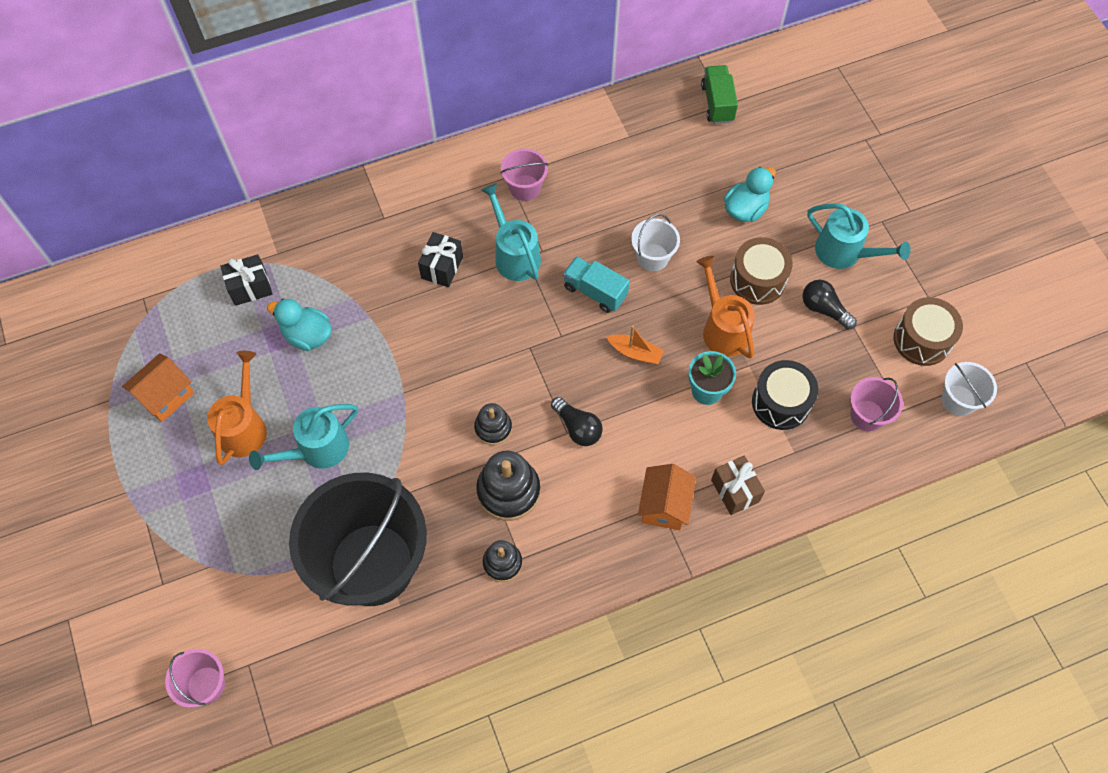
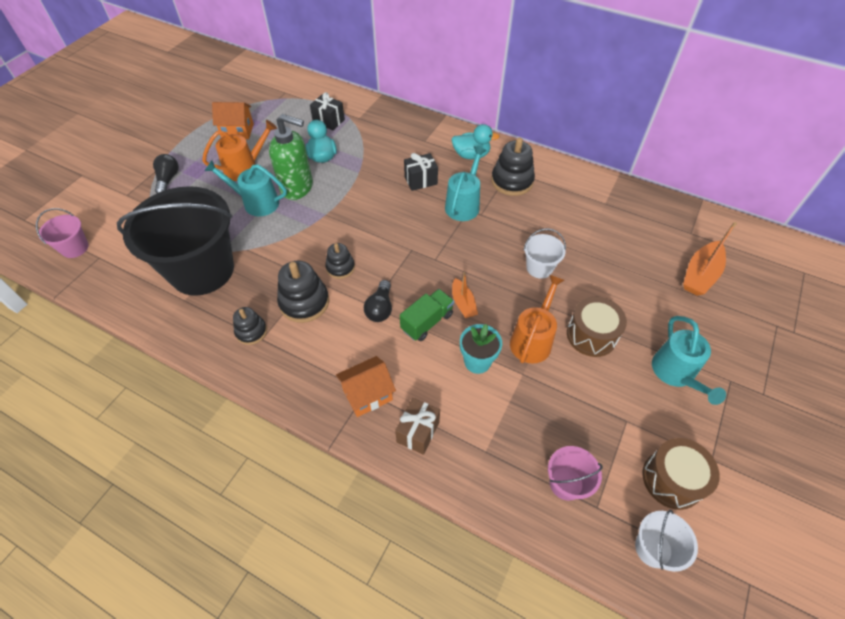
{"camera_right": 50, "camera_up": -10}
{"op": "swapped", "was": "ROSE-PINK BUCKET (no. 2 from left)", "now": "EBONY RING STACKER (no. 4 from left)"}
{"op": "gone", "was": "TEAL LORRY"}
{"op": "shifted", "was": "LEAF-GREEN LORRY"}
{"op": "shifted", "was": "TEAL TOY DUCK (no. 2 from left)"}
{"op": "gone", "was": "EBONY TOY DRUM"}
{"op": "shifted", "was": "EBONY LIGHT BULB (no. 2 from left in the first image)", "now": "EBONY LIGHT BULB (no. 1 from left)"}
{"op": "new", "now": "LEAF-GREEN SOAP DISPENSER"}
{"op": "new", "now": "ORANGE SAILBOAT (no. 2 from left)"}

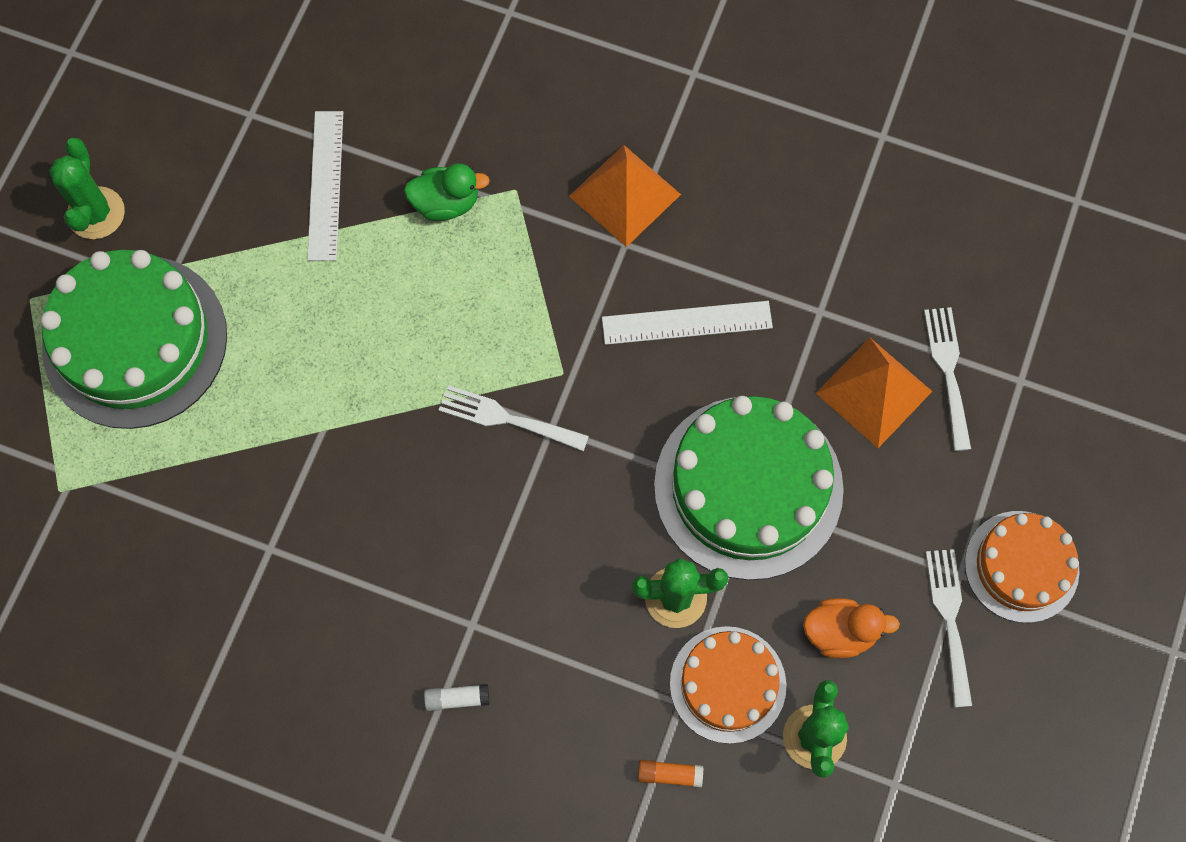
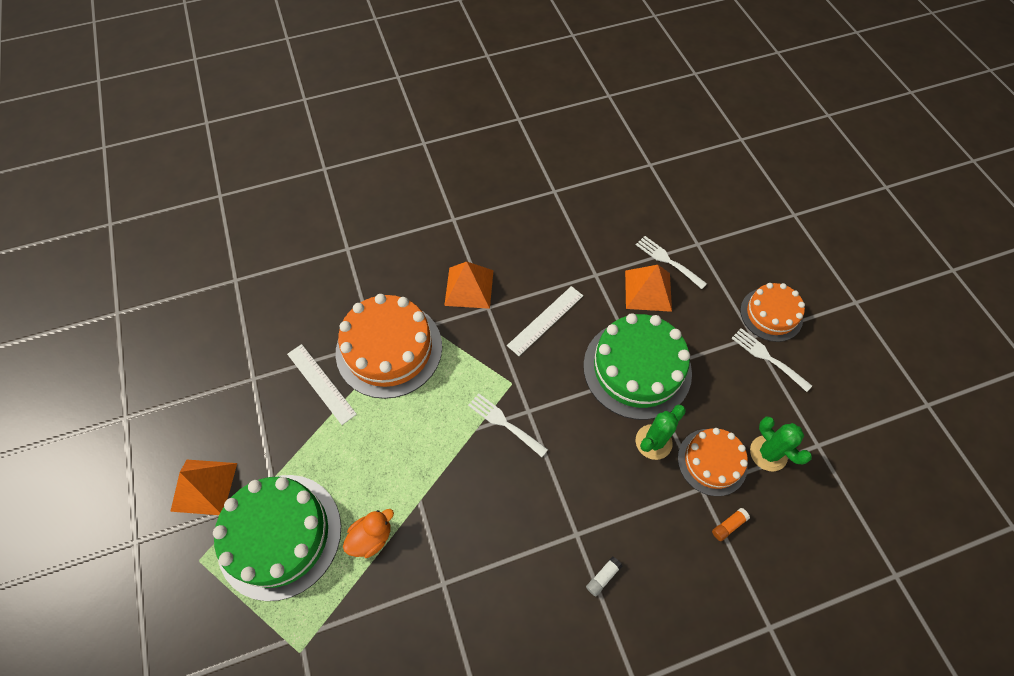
{"camera_right": -40, "camera_up": -10}
{"op": "swapped", "was": "LEAF-GREEN CACTUS (no. 1 from left)", "now": "ORANGE PYRAMID (no. 1 from left)"}
{"op": "swapped", "was": "LEAF-GREEN TOY DUCK", "now": "ORANGE CAKE (no. 1 from left)"}
{"op": "rotated", "was": "PURE WHITE TABLE FORK (no. 1 from left)", "clockwise": 60}
{"op": "shifted", "was": "ORANGE TOY DUCK"}

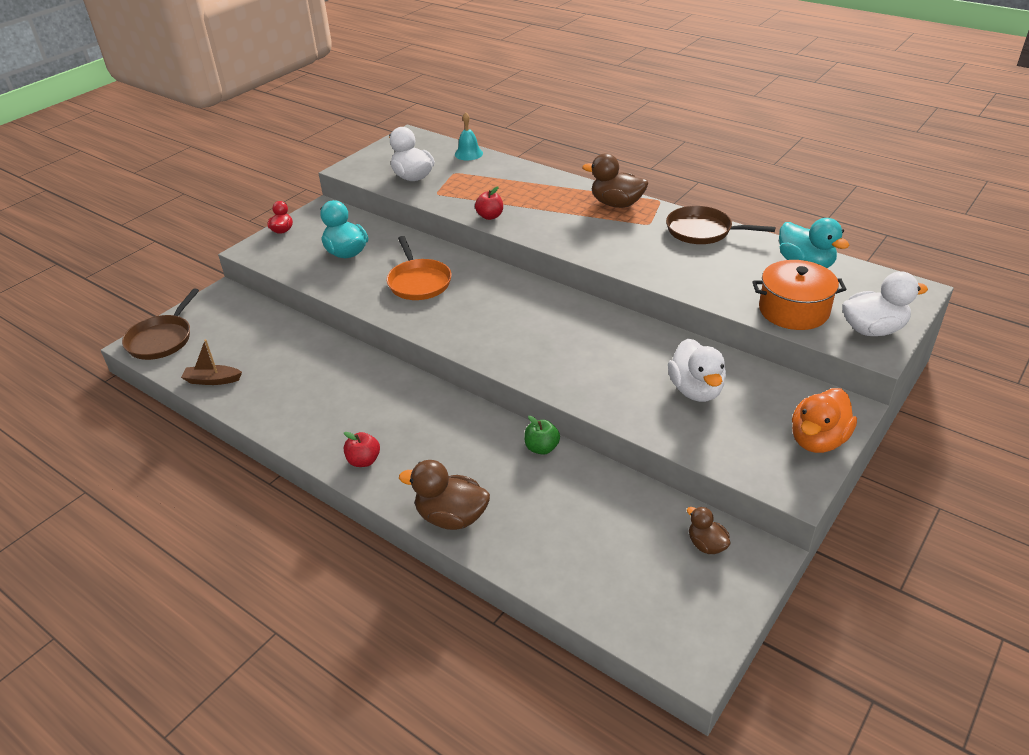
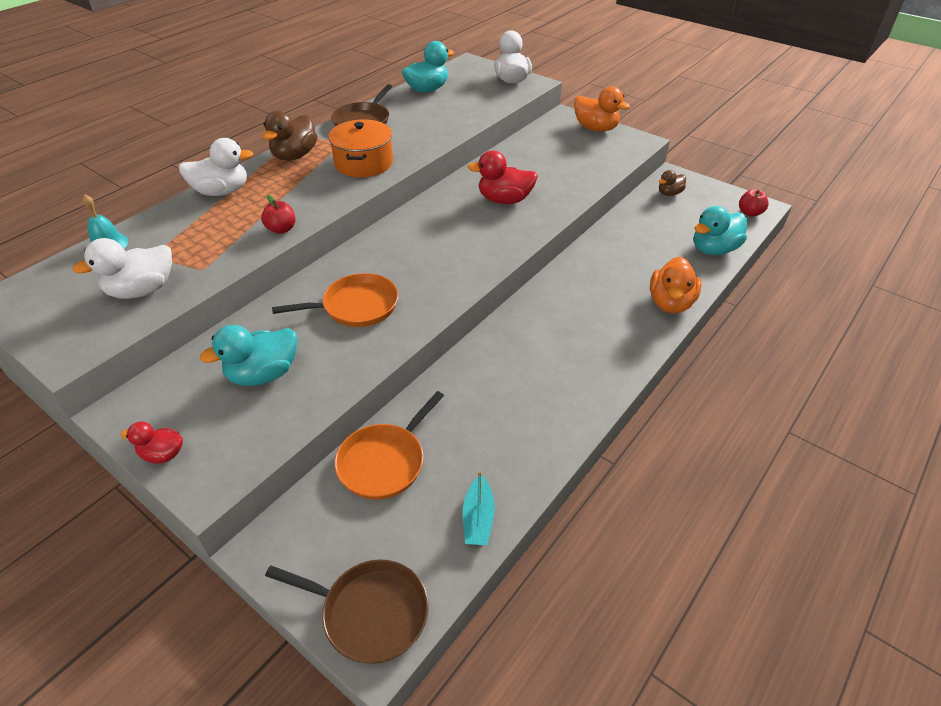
{"camera_right": -90, "camera_up": 5}
{"op": "repainted", "was": "RUSSET SAILBOAT", "now": "TEAL SAILBOAT"}
{"op": "shifted", "was": "RED APPLE FRUIT (no. 1 from left in the first image)", "now": "RED APPLE FRUIT (no. 2 from left)"}
{"op": "repainted", "was": "RUSSET TOY DUCK (no. 1 from left)", "now": "ORANGE TOY DUCK (no. 2 from left)"}
{"op": "gone", "was": "LEAF-GREEN APPLE FRUIT"}
{"op": "shifted", "was": "PURE WHITE TOY DUCK (no. 2 from left)"}
{"op": "shifted", "was": "ORANGE STOCKPOT"}
{"op": "new", "now": "ORANGE SKILLET (no. 2 from left)"}
{"op": "new", "now": "RED TOY DUCK (no. 2 from left)"}
{"op": "new", "now": "TEAL TOY DUCK (no. 3 from left)"}

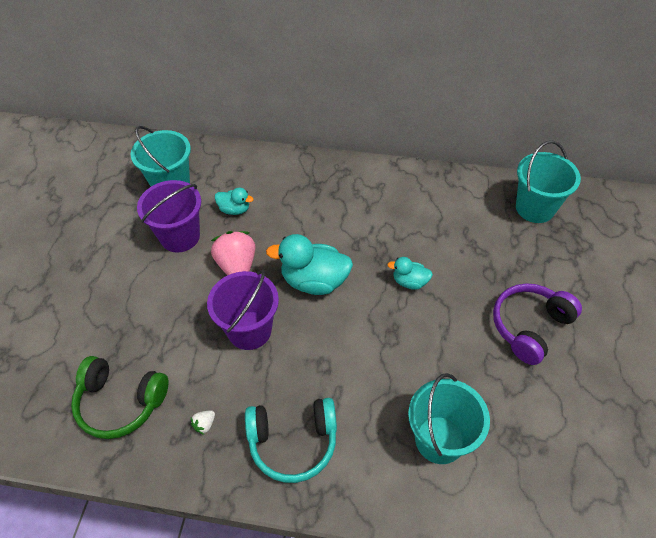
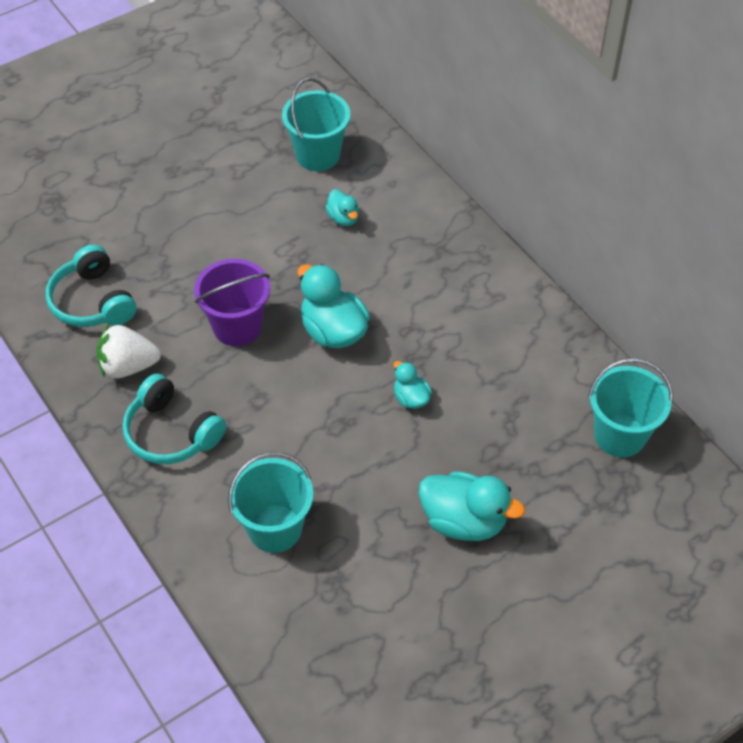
{"camera_right": 45, "camera_up": 0}
{"op": "repainted", "was": "LEAF-GREEN OVER-EAR HEADPHONES", "now": "TEAL OVER-EAR HEADPHONES (no. 1 from left)"}
{"op": "gone", "was": "VIOLET BUCKET (no. 1 from left)"}
{"op": "scaled", "was": "PURE WHITE TOY STRAWBERRY", "ratio": 2.37}
{"op": "gone", "was": "ROSE-PINK TOY STRAWBERRY"}
{"op": "swapped", "was": "VIOLET OVER-EAR HEADPHONES", "now": "TEAL TOY DUCK (no. 4 from left)"}

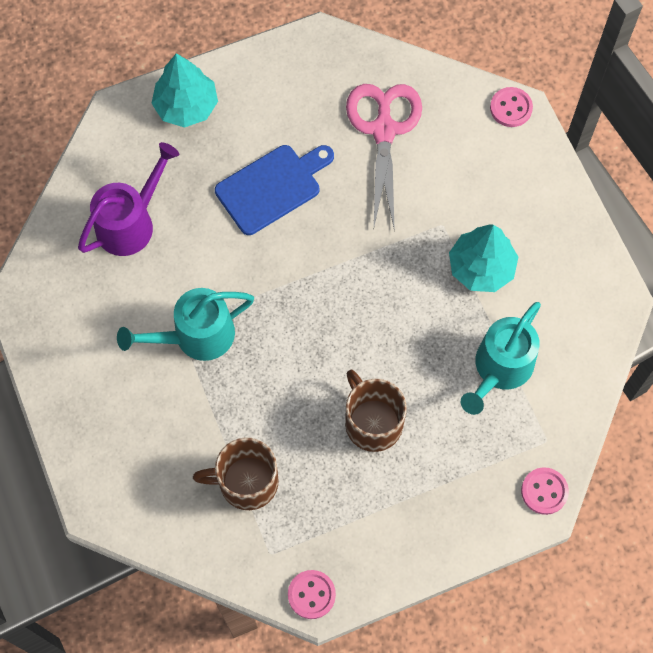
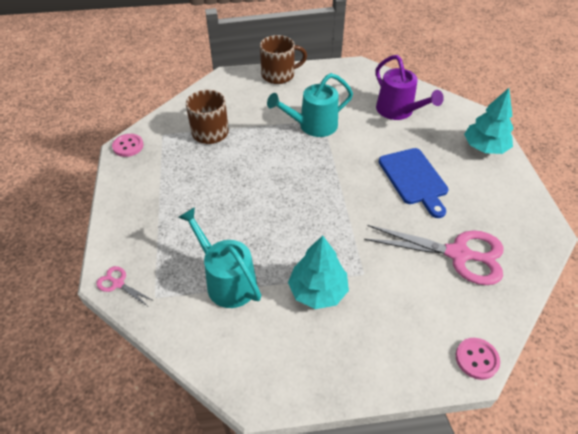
{"camera_right": 105, "camera_up": -20}
{"op": "rotated", "was": "TEAL WATERING CAN (no. 1 from left in the first image)", "clockwise": -105}
{"op": "shifted", "was": "RUSSET MUG (no. 2 from left)"}
{"op": "swapped", "was": "ROSE-PINK SEWING BUTTON (no. 3 from left)", "now": "ROSE-PINK SCISSORS (no. 1 from left)"}

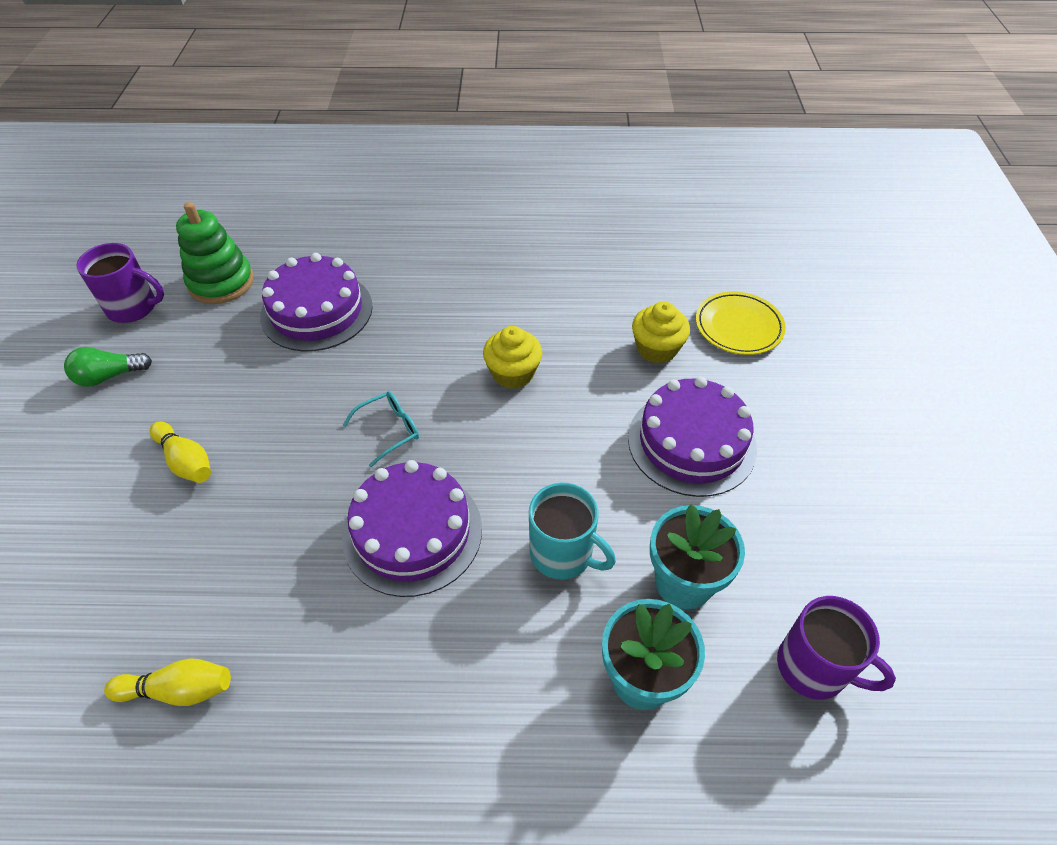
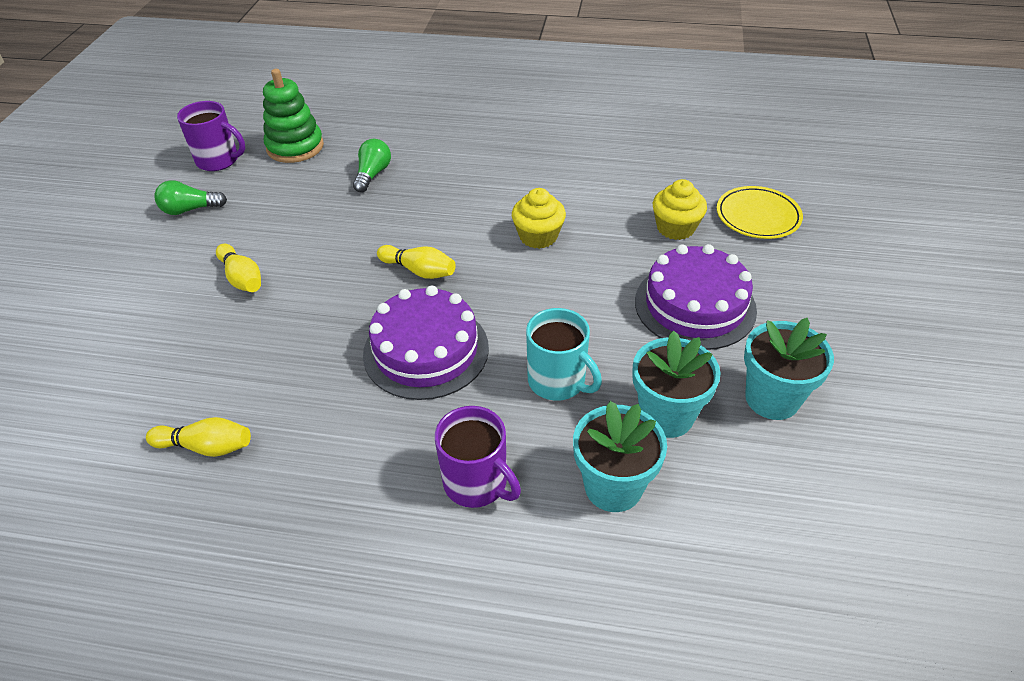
{"camera_right": 10, "camera_up": -5}
{"op": "swapped", "was": "VIOLET CAKE (no. 1 from left)", "now": "LEAF-GREEN LIGHT BULB (no. 2 from left)"}
{"op": "swapped", "was": "TEAL EYEGLASSES", "now": "BRIGHT YELLOW TENPIN (no. 3 from left)"}
{"op": "shifted", "was": "VIOLET MUG (no. 2 from left)"}
{"op": "new", "now": "TEAL POTTED PLANT (no. 3 from left)"}

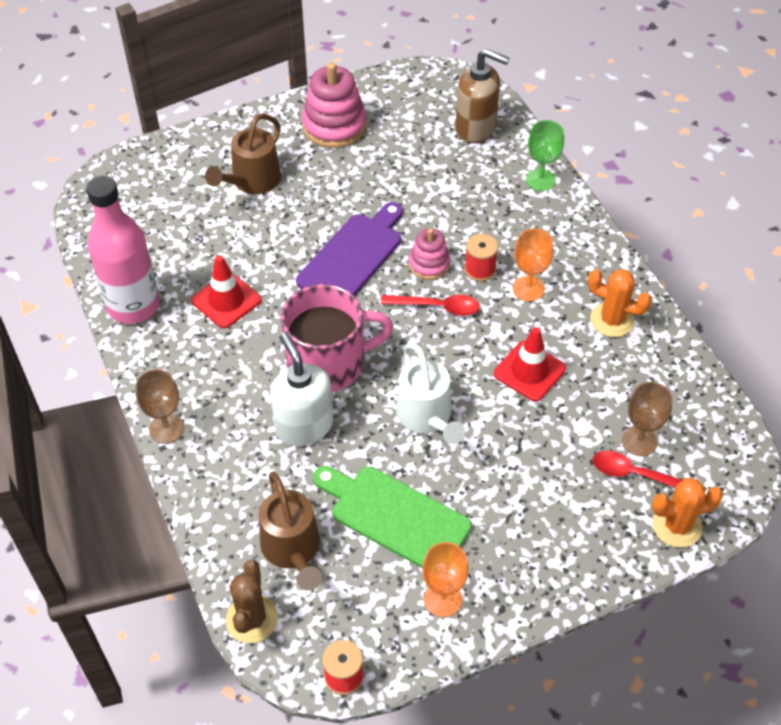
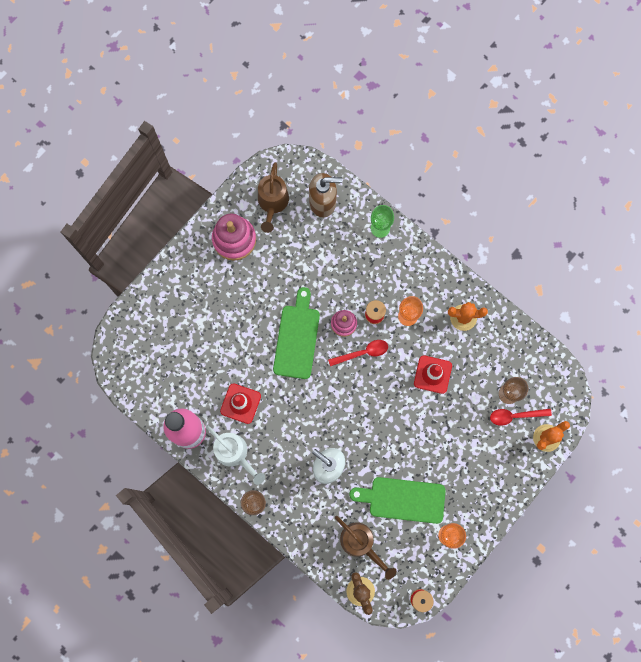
{"camera_right": -25, "camera_up": 25}
{"op": "shifted", "was": "RUSSET WATERING CAN (no. 1 from left)"}
{"op": "gone", "was": "ROSE-PINK MUG"}
{"op": "repainted", "was": "VIOLET BREAD BOARD", "now": "LEAF-GREEN BREAD BOARD (no. 1 from left)"}
{"op": "shifted", "was": "PURE WHITE WATERING CAN"}

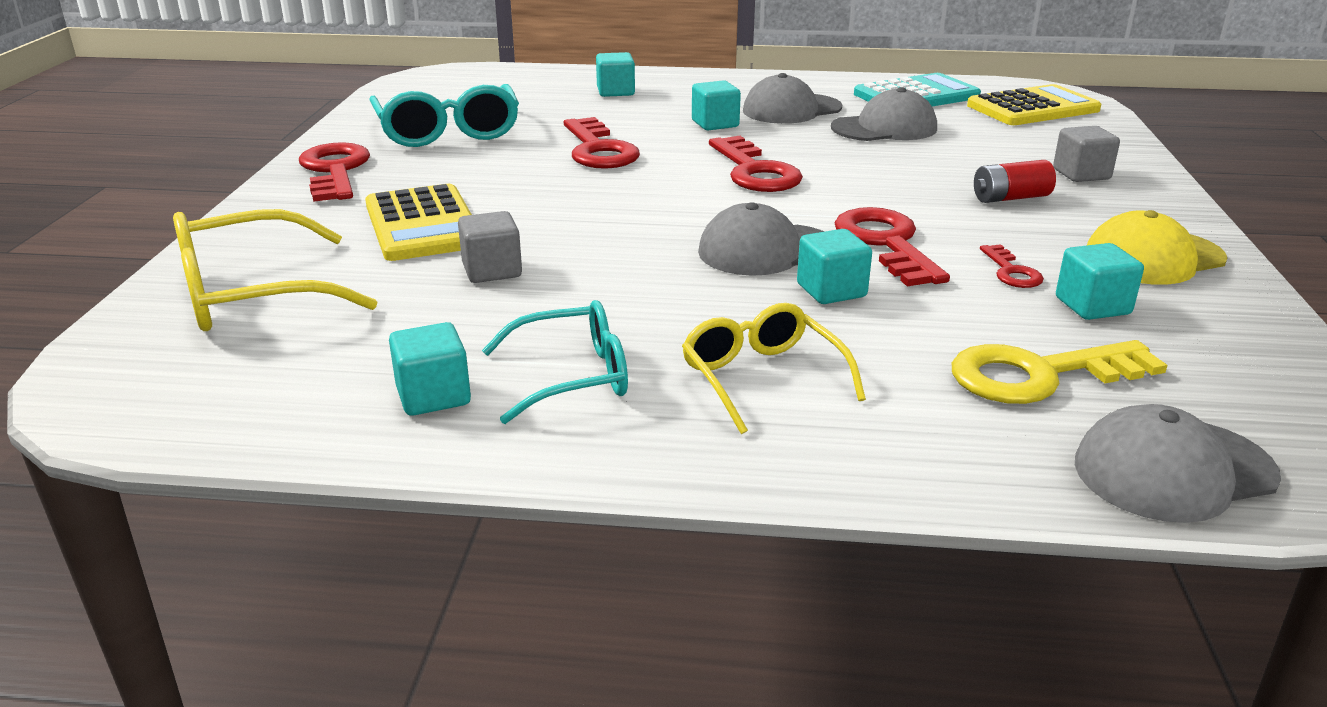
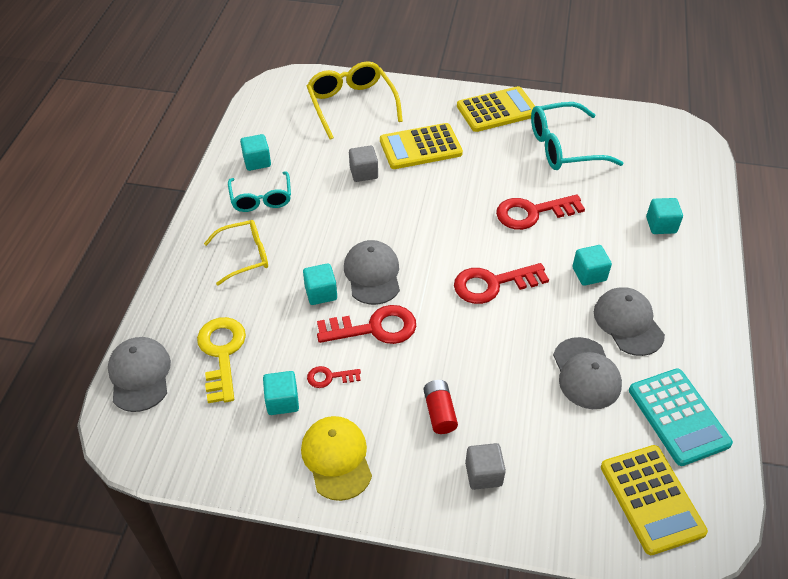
{"camera_right": 95, "camera_up": 20}
{"op": "swapped", "was": "RED LATCHKEY (no. 1 from left)", "now": "BRIGHT YELLOW ADDING MACHINE (no. 2 from left)"}

